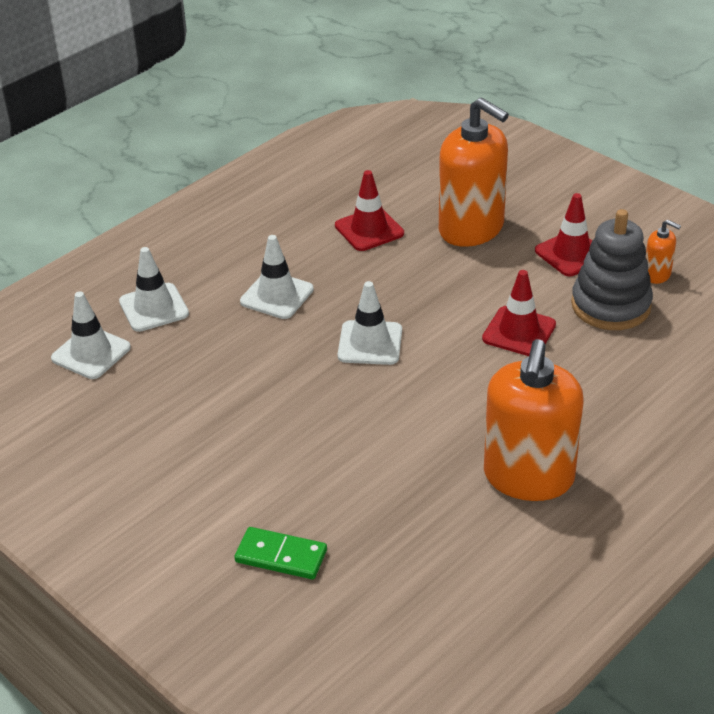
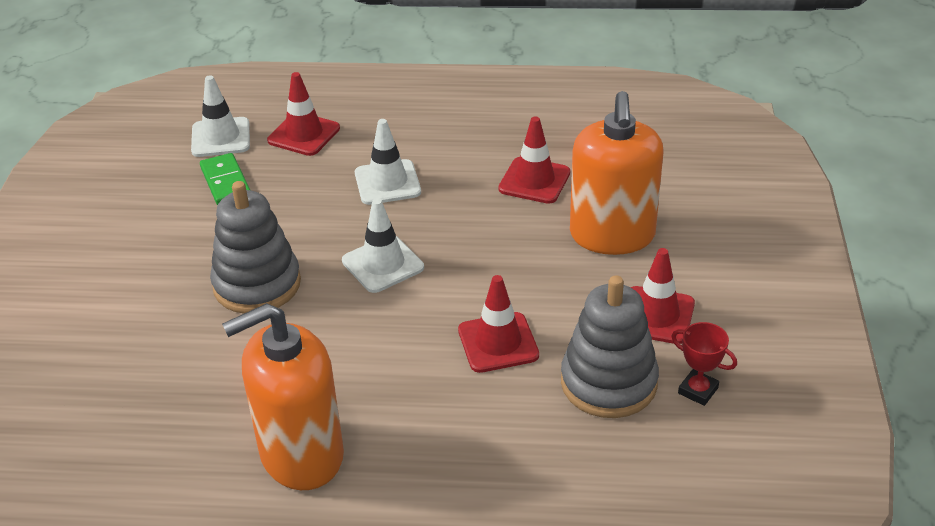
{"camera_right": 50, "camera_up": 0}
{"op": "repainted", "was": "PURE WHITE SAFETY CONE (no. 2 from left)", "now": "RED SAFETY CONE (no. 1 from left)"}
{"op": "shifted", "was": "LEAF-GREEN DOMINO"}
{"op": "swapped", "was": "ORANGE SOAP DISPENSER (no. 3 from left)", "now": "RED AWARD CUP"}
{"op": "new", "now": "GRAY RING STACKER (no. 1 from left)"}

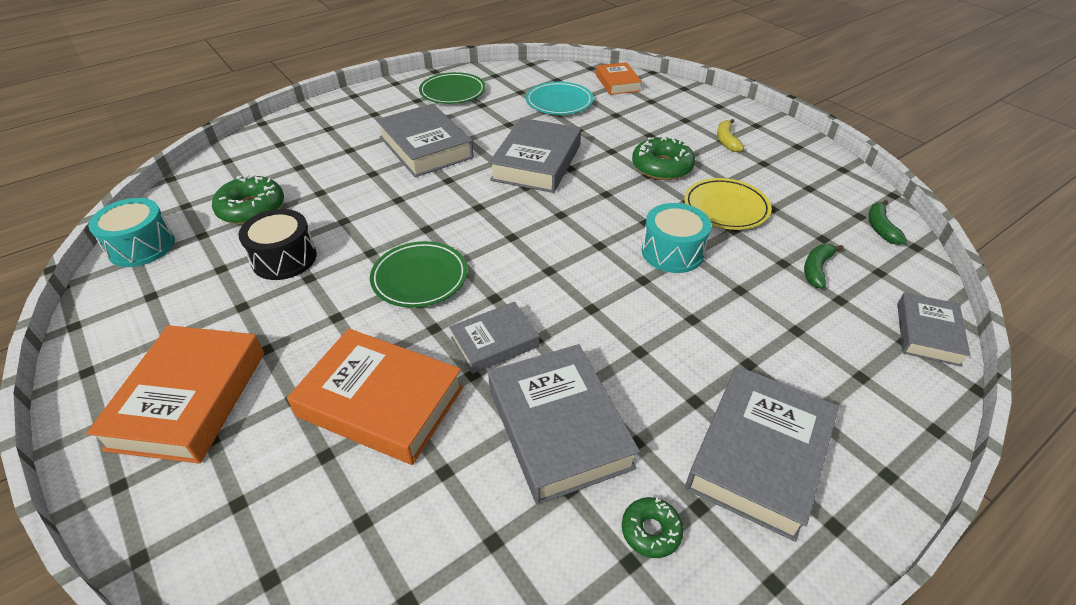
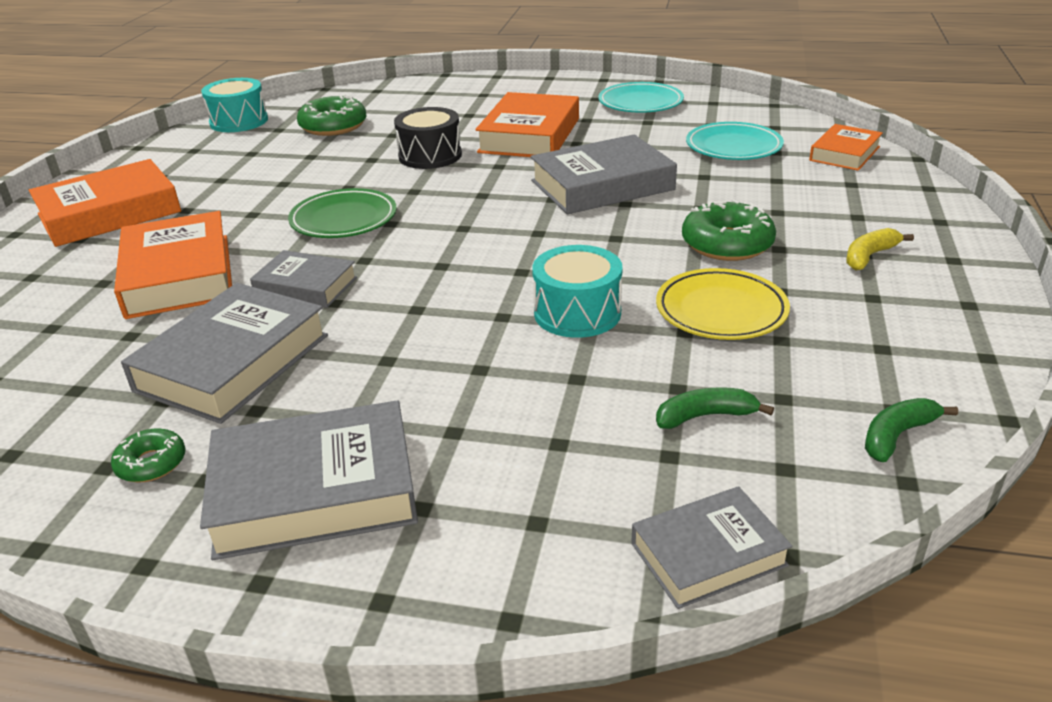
{"camera_right": 50, "camera_up": -10}
{"op": "shifted", "was": "EBONY TOY DRUM"}
{"op": "repainted", "was": "GRAY BOOK (no. 1 from left)", "now": "ORANGE BOOK (no. 3 from left)"}
{"op": "repainted", "was": "LEAF-GREEN FLAT DISH (no. 2 from left)", "now": "TEAL FLAT DISH (no. 1 from left)"}

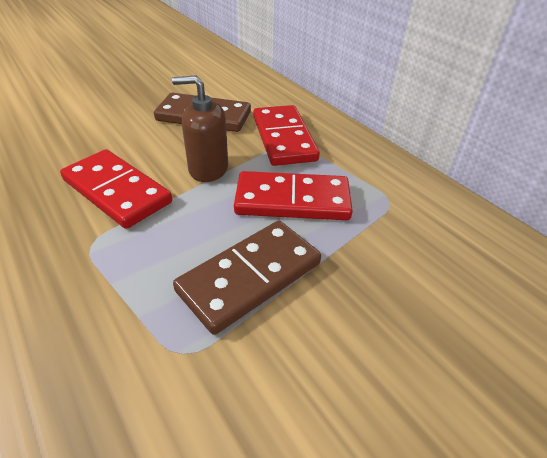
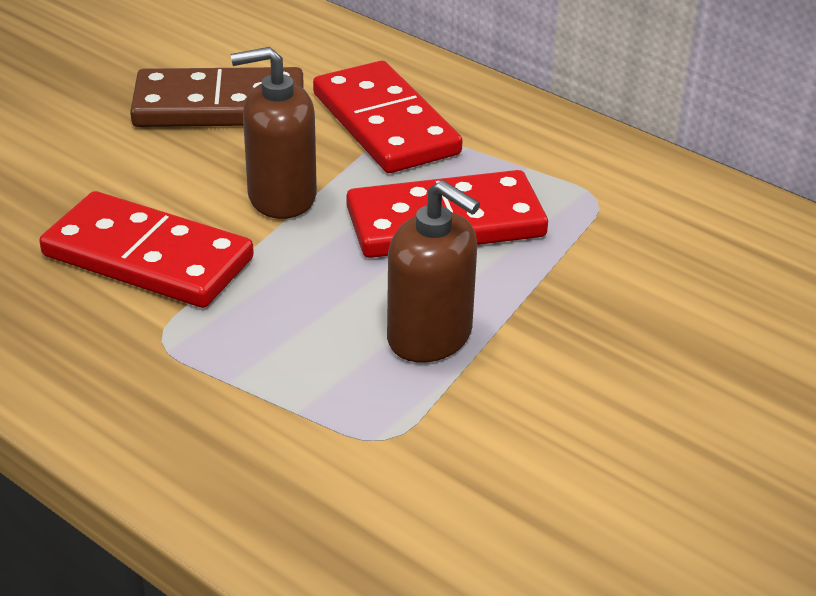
{"camera_right": -15, "camera_up": -5}
{"op": "swapped", "was": "RUSSET DOMINO (no. 2 from left)", "now": "RUSSET SOAP DISPENSER (no. 2 from left)"}

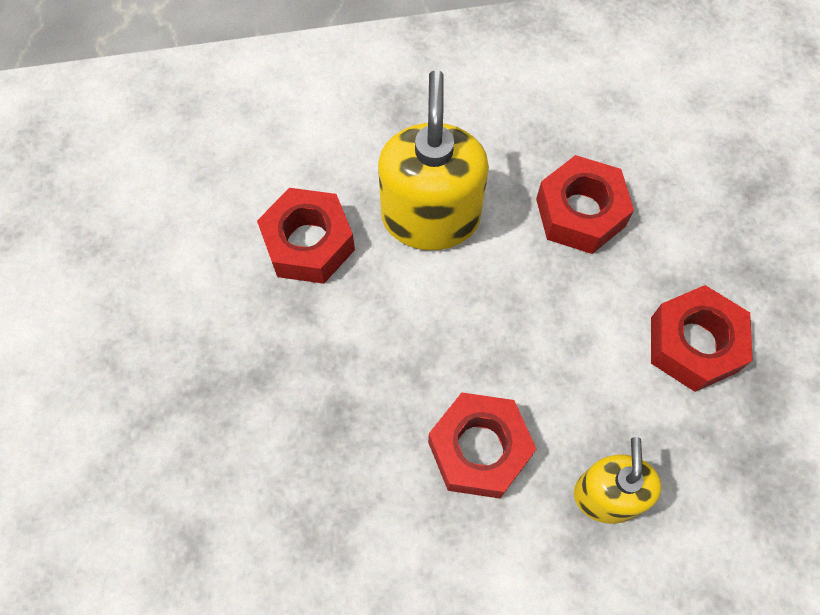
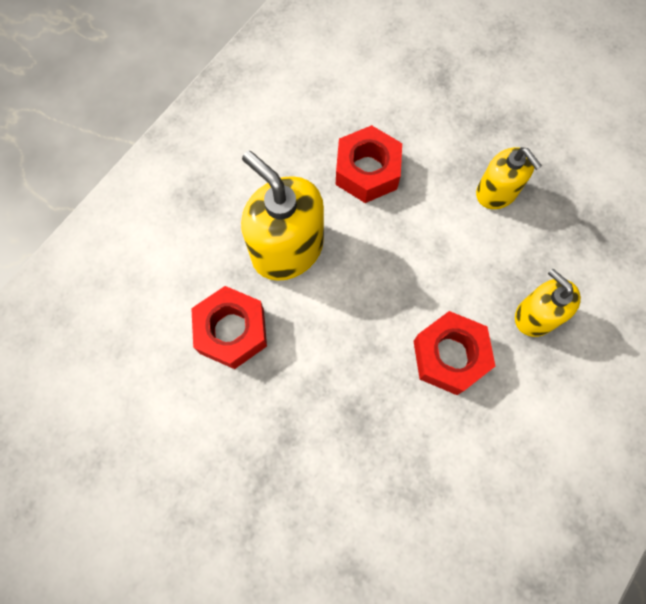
{"camera_right": -45, "camera_up": 5}
{"op": "swapped", "was": "RED NUT (no. 4 from left)", "now": "BRIGHT YELLOW SOAP DISPENSER (no. 2 from left)"}

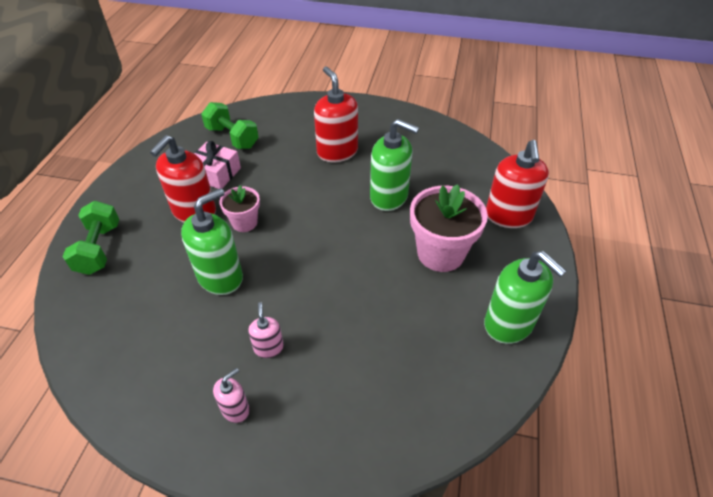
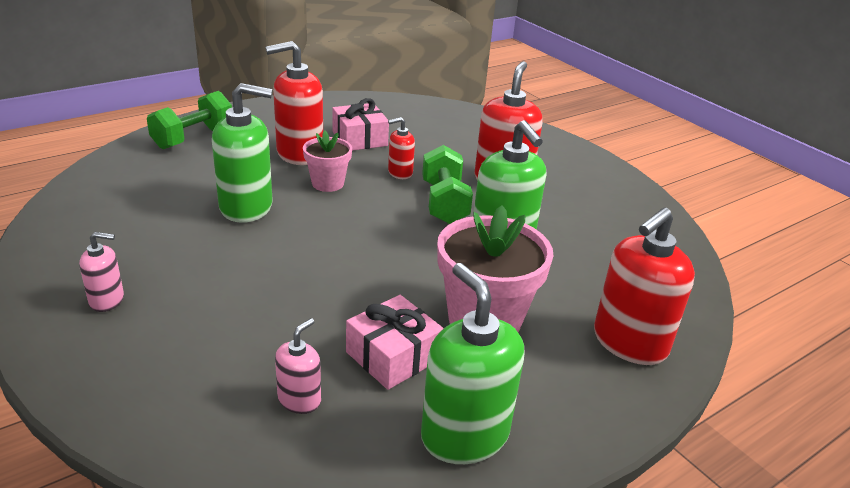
{"camera_right": 40, "camera_up": -15}
{"op": "shifted", "was": "LEAF-GREEN HAND WEIGHT (no. 2 from left)"}
{"op": "shifted", "was": "ROSE-PINK SOAP DISPENSER (no. 2 from left)"}
{"op": "rotated", "was": "LEAF-GREEN SOAP DISPENSER (no. 3 from left in the first image)", "clockwise": 150}
{"op": "new", "now": "ROSE-PINK WRAPPED GIFT (no. 2 from left)"}
{"op": "new", "now": "RED SOAP DISPENSER (no. 2 from left)"}

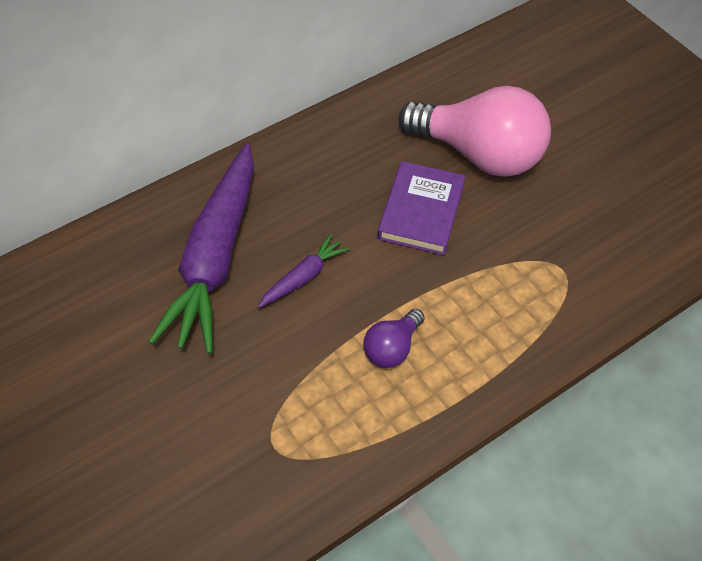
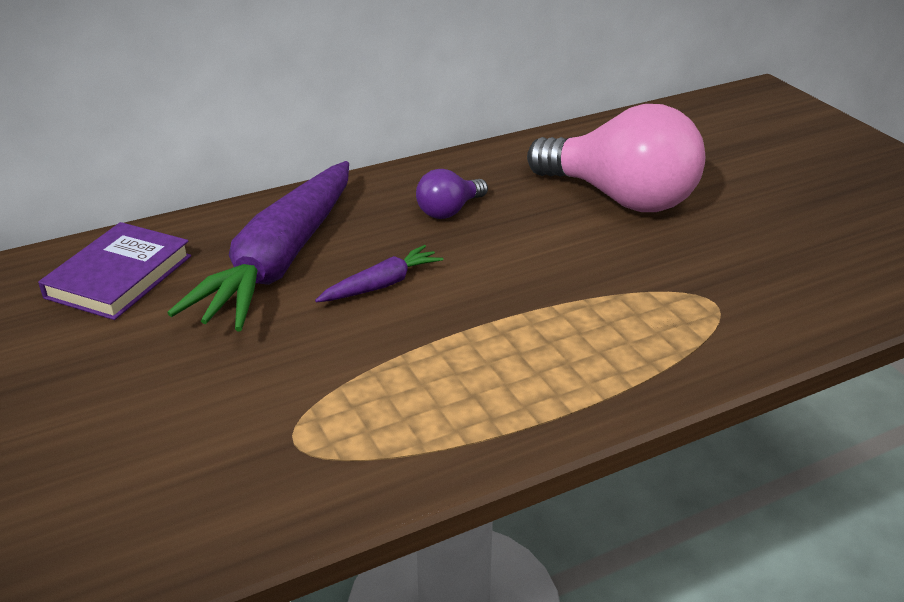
{"camera_right": 10, "camera_up": -20}
{"op": "shifted", "was": "VIOLET LIGHT BULB"}
{"op": "shifted", "was": "VIOLET BOOK"}

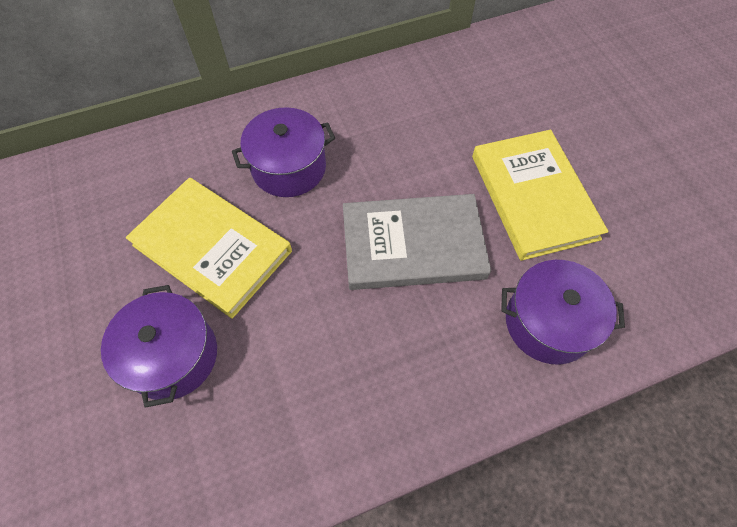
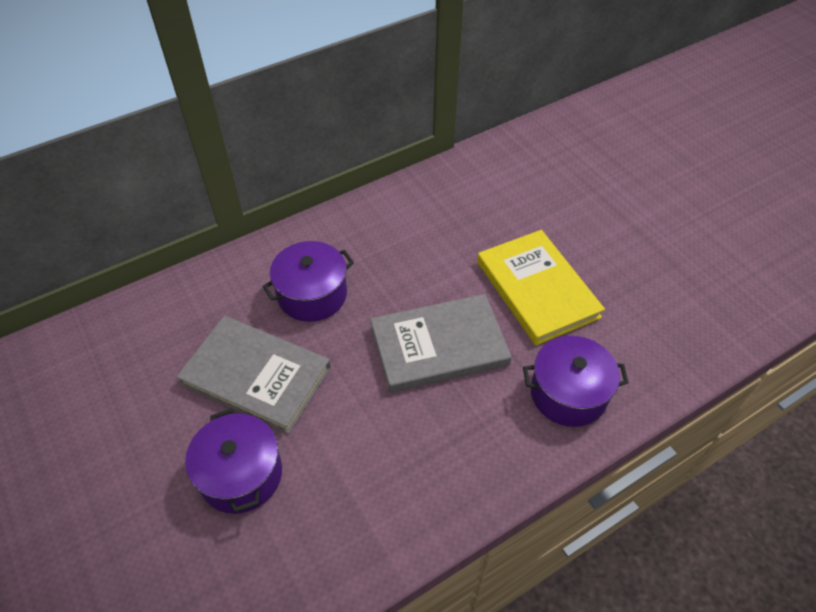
{"camera_right": -10, "camera_up": -10}
{"op": "repainted", "was": "BRIGHT YELLOW BOOK (no. 1 from left)", "now": "GRAY BOOK (no. 1 from left)"}

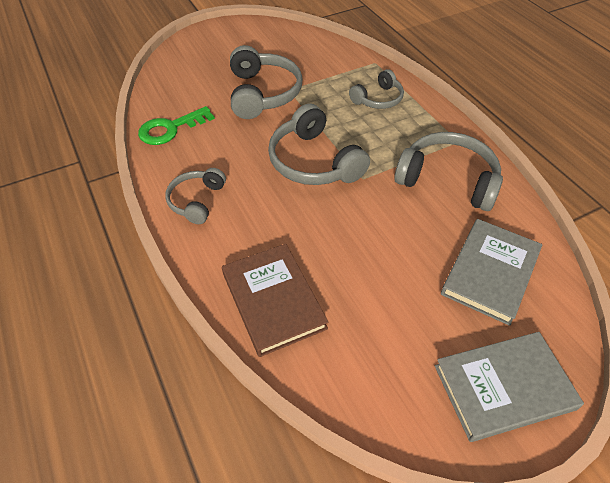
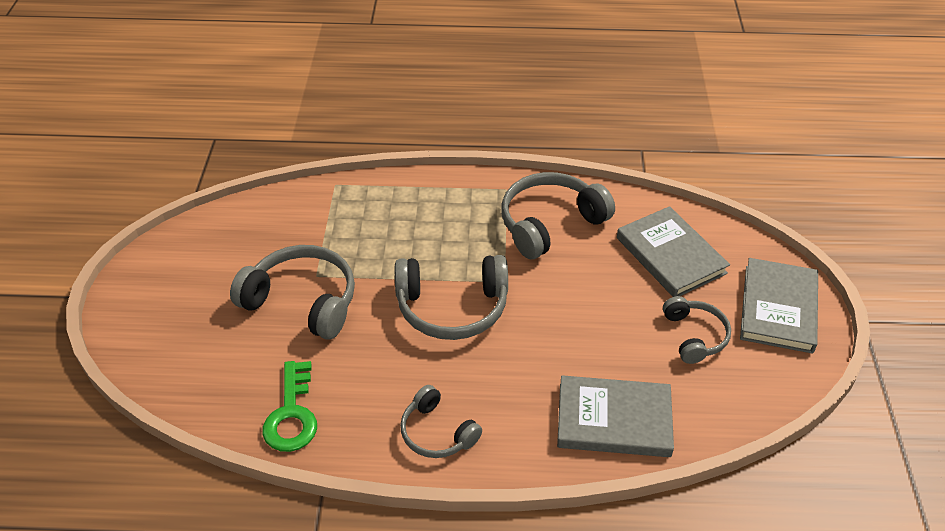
{"camera_right": -60, "camera_up": -5}
{"op": "repainted", "was": "RUSSET BOOK", "now": "GRAY BOOK (no. 1 from left)"}
{"op": "shifted", "was": "GRAY OVER-EAR HEADPHONES (no. 4 from left in the first image)", "now": "GRAY OVER-EAR HEADPHONES (no. 5 from left)"}

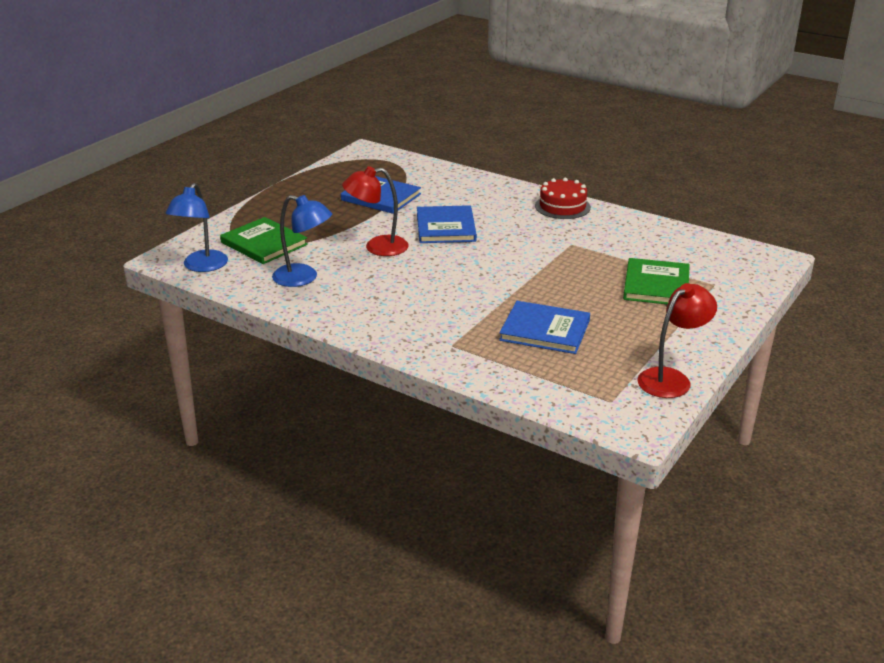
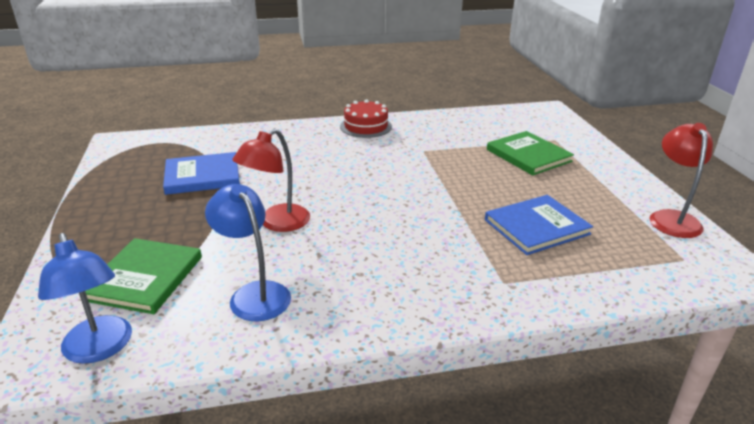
{"camera_right": -45, "camera_up": 0}
{"op": "rotated", "was": "LEAF-GREEN BOOK (no. 1 from left)", "clockwise": -75}
{"op": "rotated", "was": "BLUE READING LAMP (no. 2 from left)", "clockwise": -105}
{"op": "gone", "was": "BLUE BOOK (no. 2 from left)"}

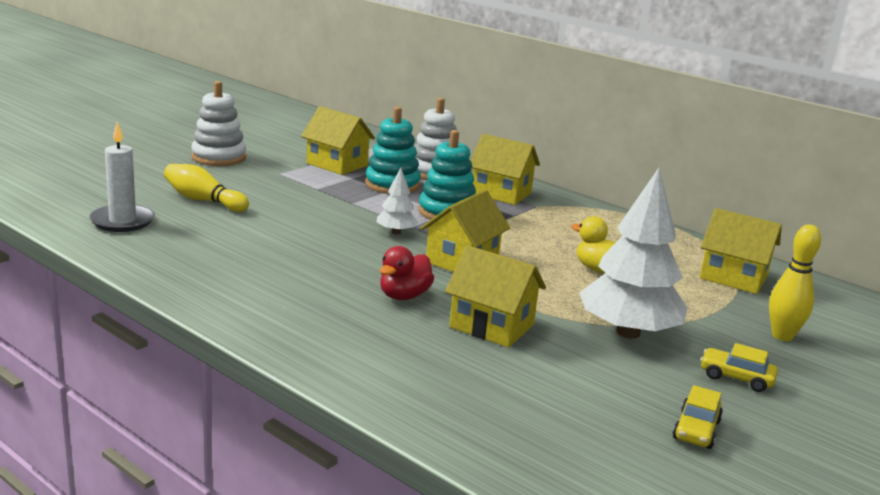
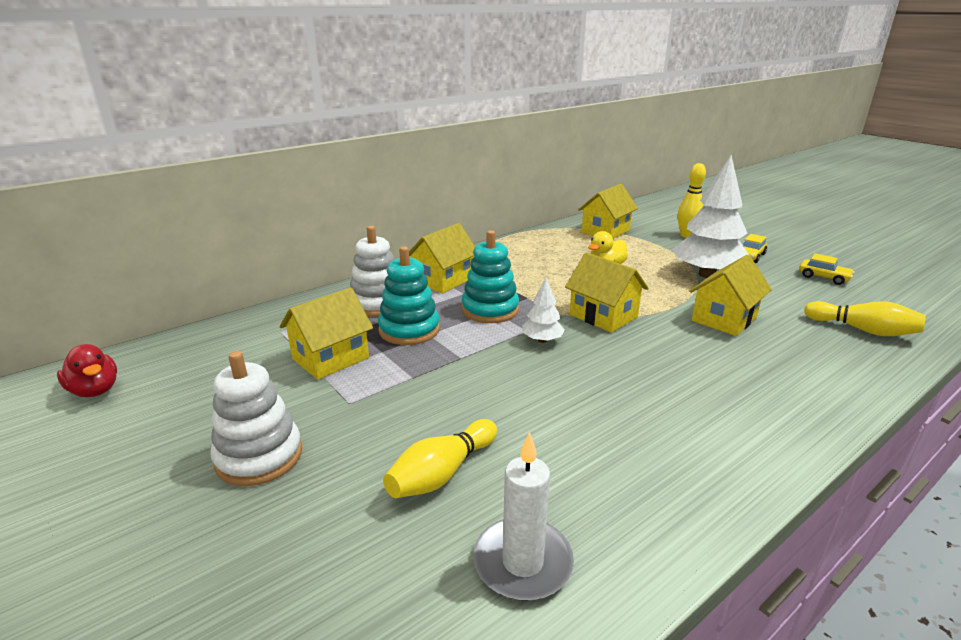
{"camera_right": -75, "camera_up": 5}
{"op": "shifted", "was": "RED TOY DUCK"}
{"op": "new", "now": "BRIGHT YELLOW TENPIN (no. 3 from left)"}

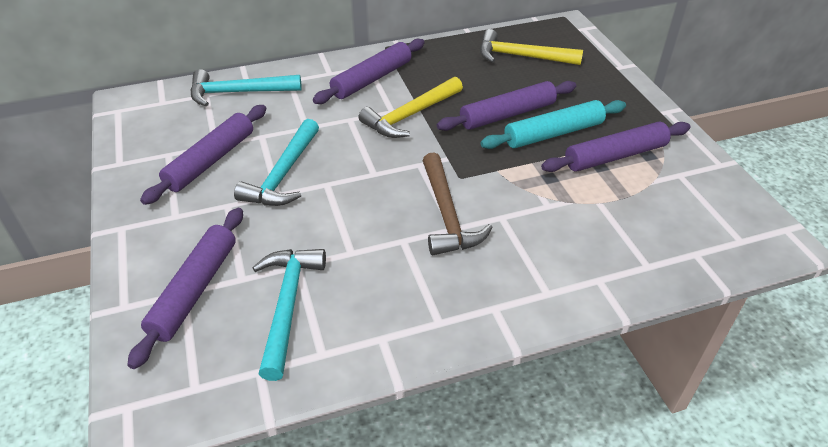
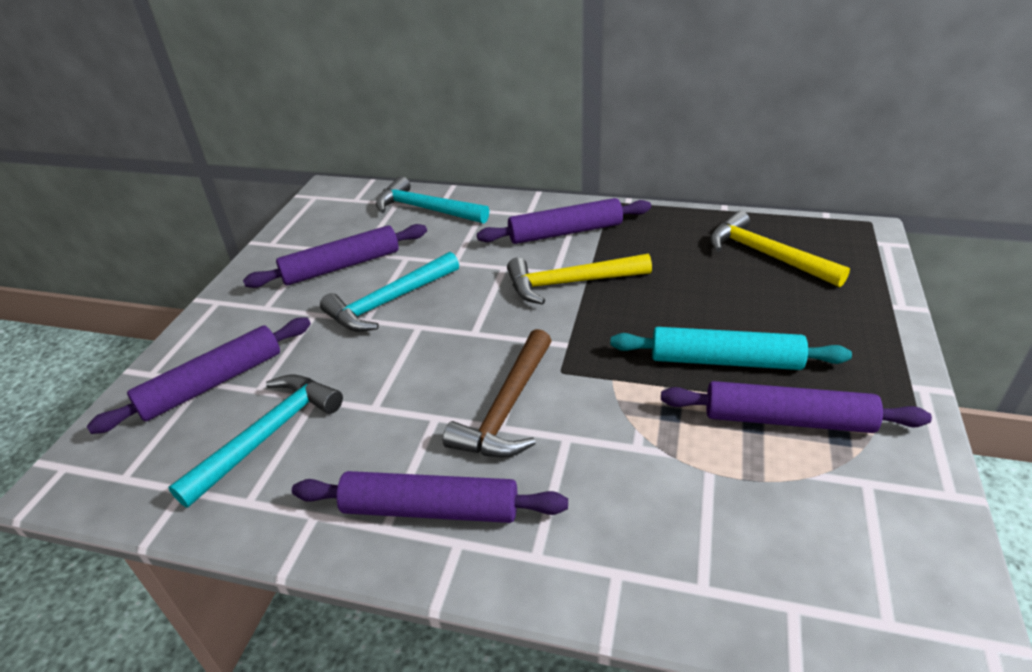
{"camera_right": 35, "camera_up": -5}
{"op": "shifted", "was": "VIOLET PASTRY ROLLER (no. 4 from left in the first image)", "now": "VIOLET PASTRY ROLLER (no. 3 from left)"}

